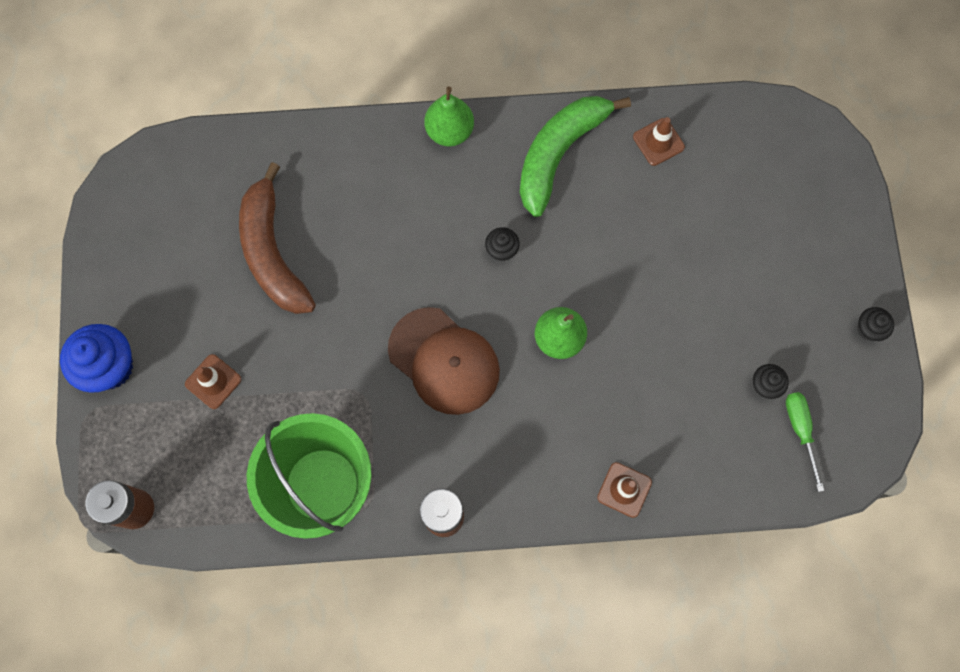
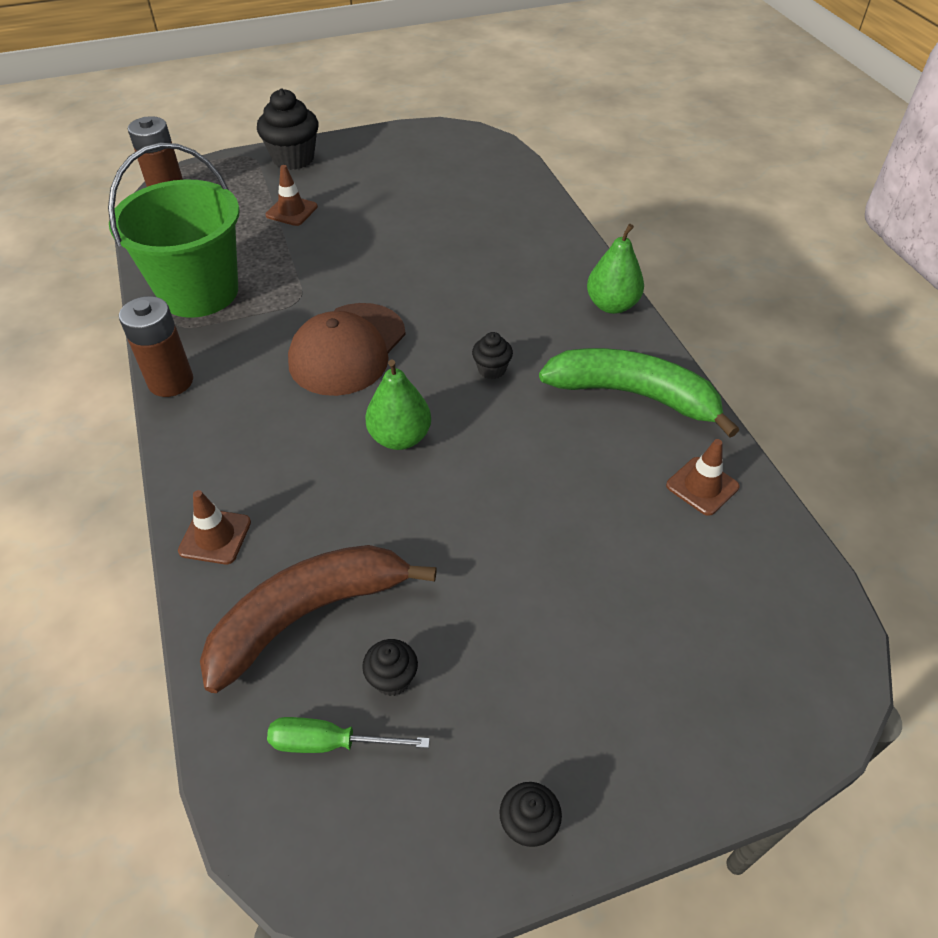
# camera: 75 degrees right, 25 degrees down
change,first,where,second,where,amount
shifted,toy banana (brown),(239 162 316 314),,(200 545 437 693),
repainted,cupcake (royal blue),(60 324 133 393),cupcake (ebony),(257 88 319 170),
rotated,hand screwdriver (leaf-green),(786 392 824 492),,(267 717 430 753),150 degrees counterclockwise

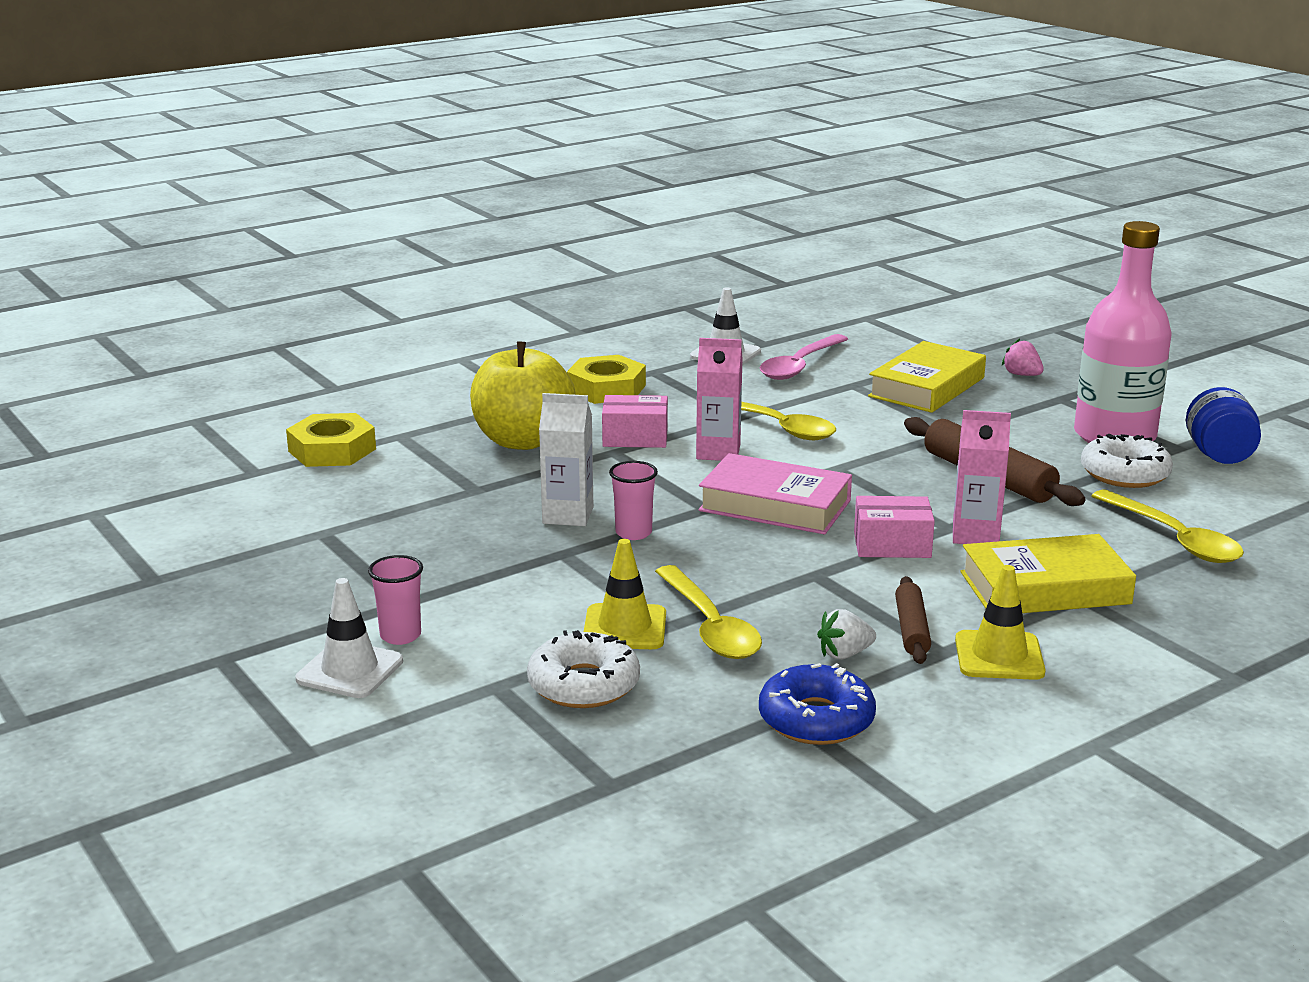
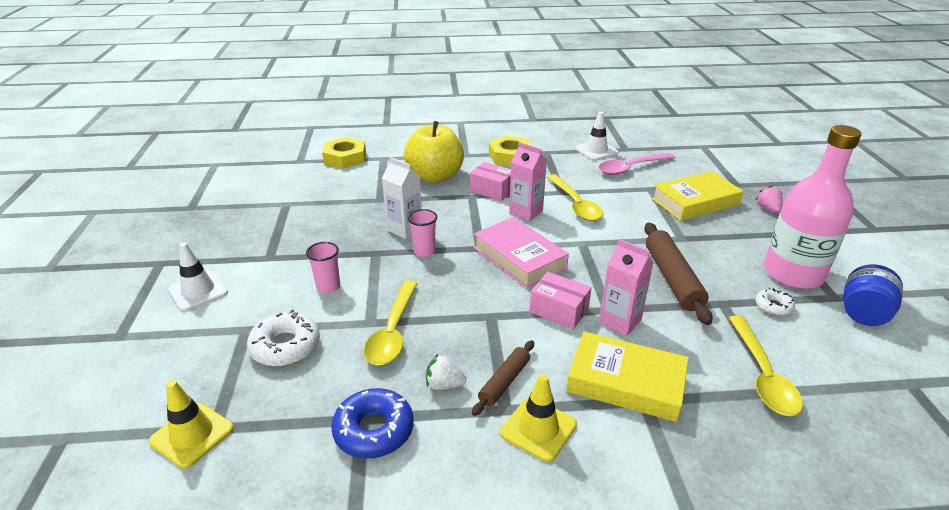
# camera: 30 degrees right, 10 degrees up
change,first,where,second,where,amount
shifted,road cone (golden),(584 539 666 649),,(149 380 234 468),
shifted,tumbler (pink),(368 555 423 645),,(306 242 340 293),
scaled,glazed donut (white),(1081 434 1173 488),,(755 287 795 316),x0.57

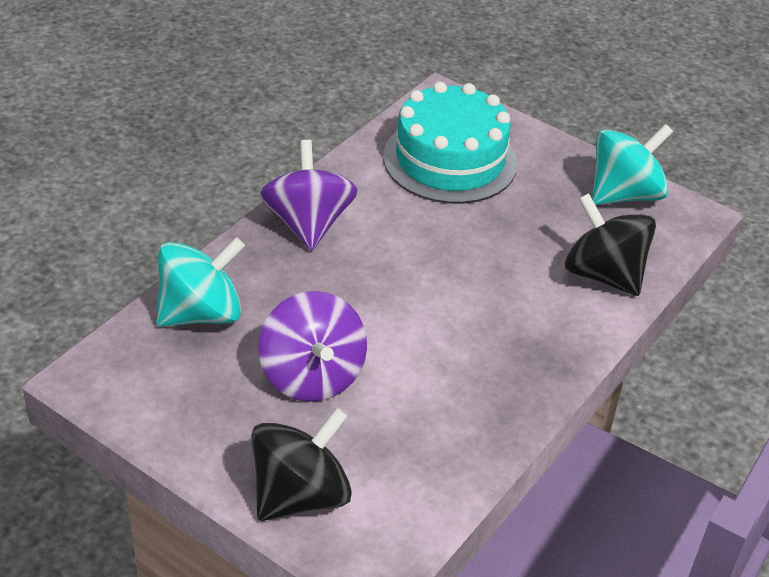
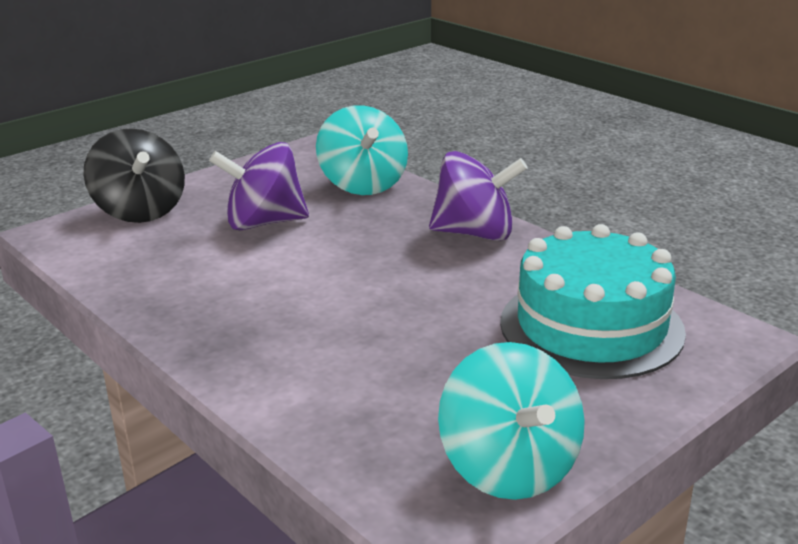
# camera: 105 degrees right, 15 degrees down
change,first,where,second,where,amount
gone,toy top (ebony),(565 193 656 296),,,

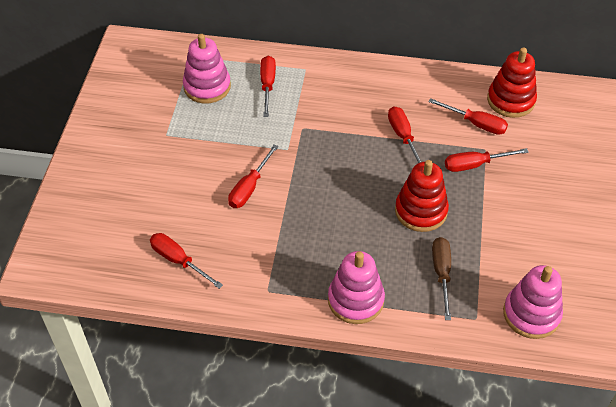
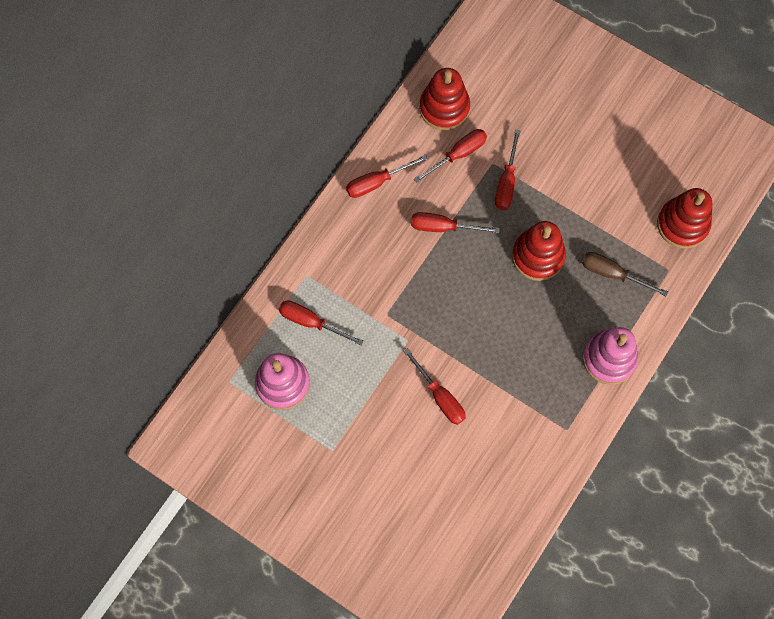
# camera: 65 degrees left, 20 degrees up
change,first,where,second,where,amount
shifted,hand screwdriver (red),(150 233 223 289),,(346 155 428 198),
repainted,ring stacker (pink),(503 265 563 339),ring stacker (red),(657 188 712 249),

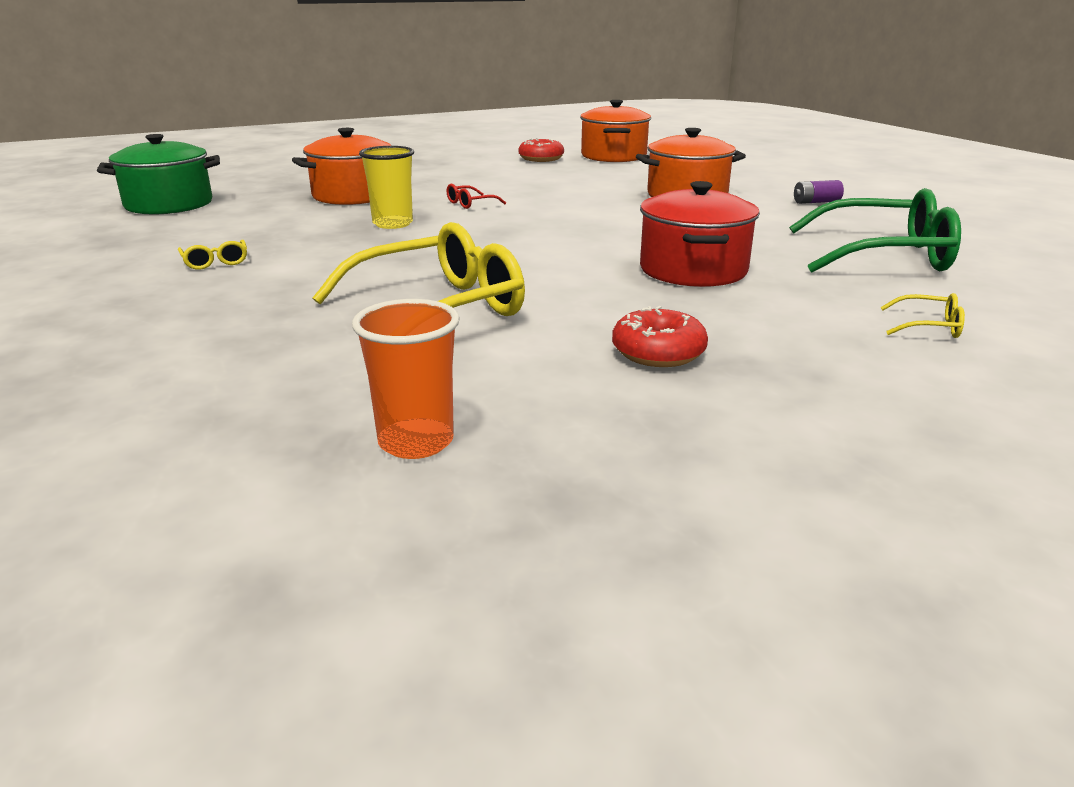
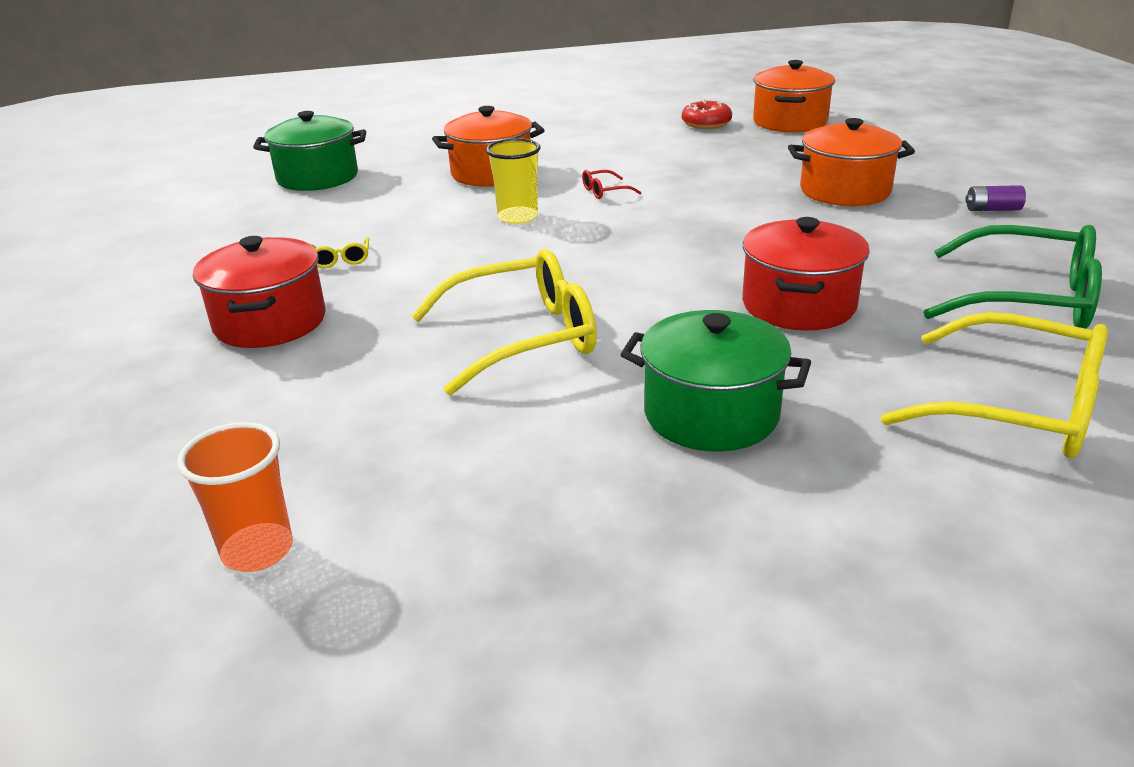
# camera: 15 degrees right, 5 degrees up
change,first,where,second,where,amount
shifted,tumbler (bright orange),(352 299 460 459),,(177 422 293 572),
new,,,cooking pot (red),(193 236 325 348),
swapped,glazed donut (red),(612 306 708 367),cooking pot (leaf-green),(620 310 811 452),
scaled,eyeglasses (golden),(880 293 965 338),,(881 312 1108 458),x2.45

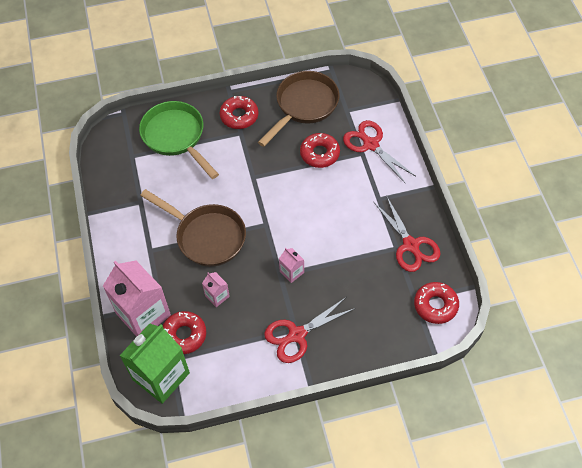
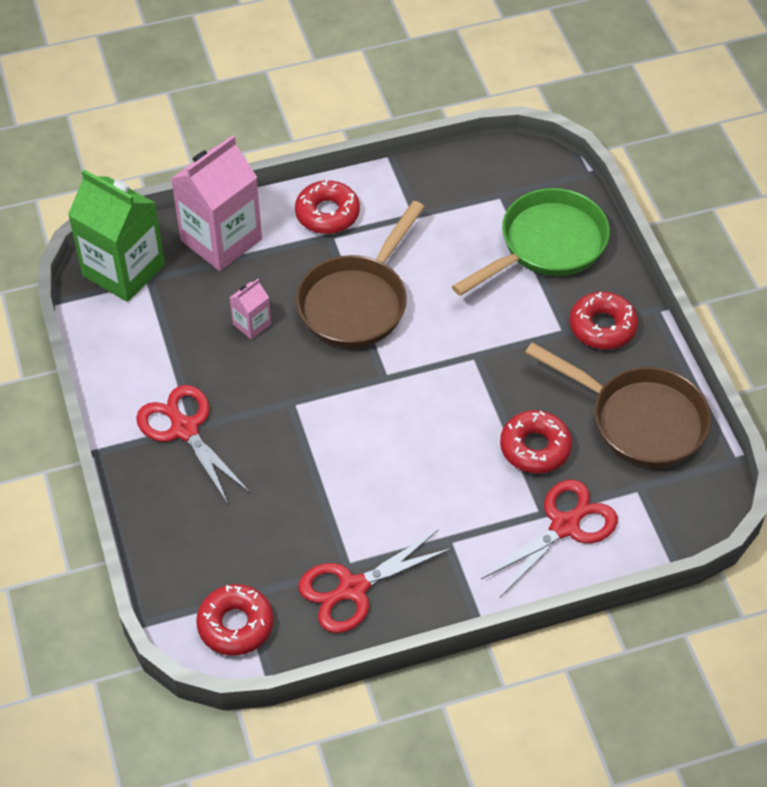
# camera: 85 degrees right, 5 degrees down
change,first,where,second,where,amount
shifted,glazed donut (red),(163 311 206 354),,(295 180 360 234),
gone,milk carton (pink),(279 248 304 283),,,

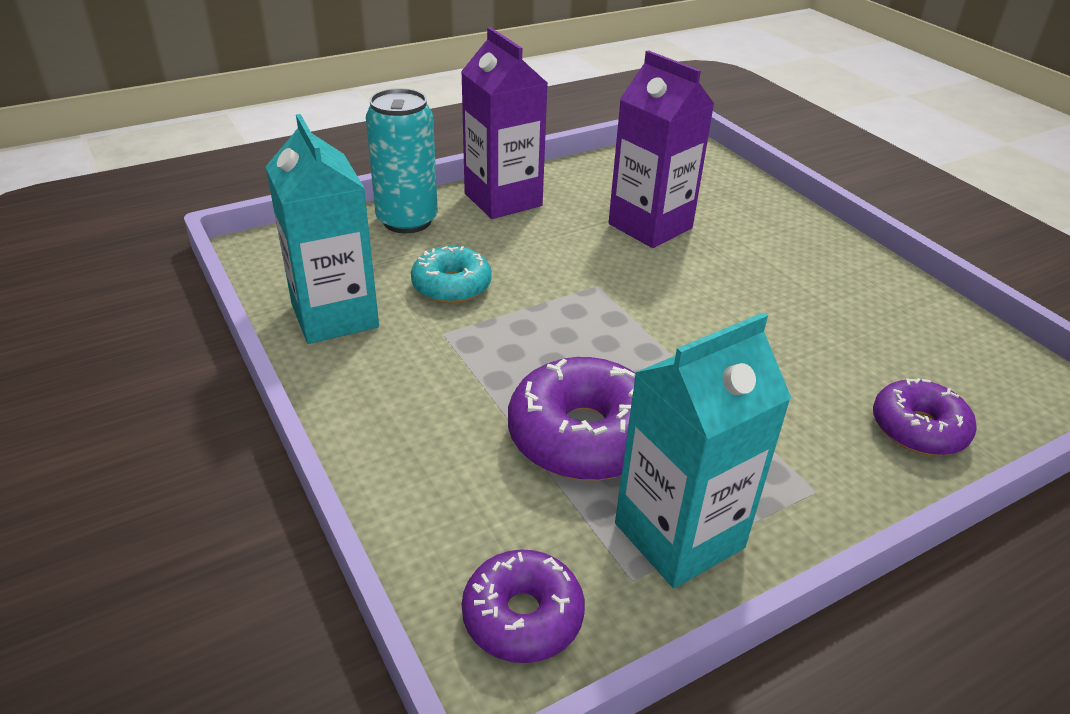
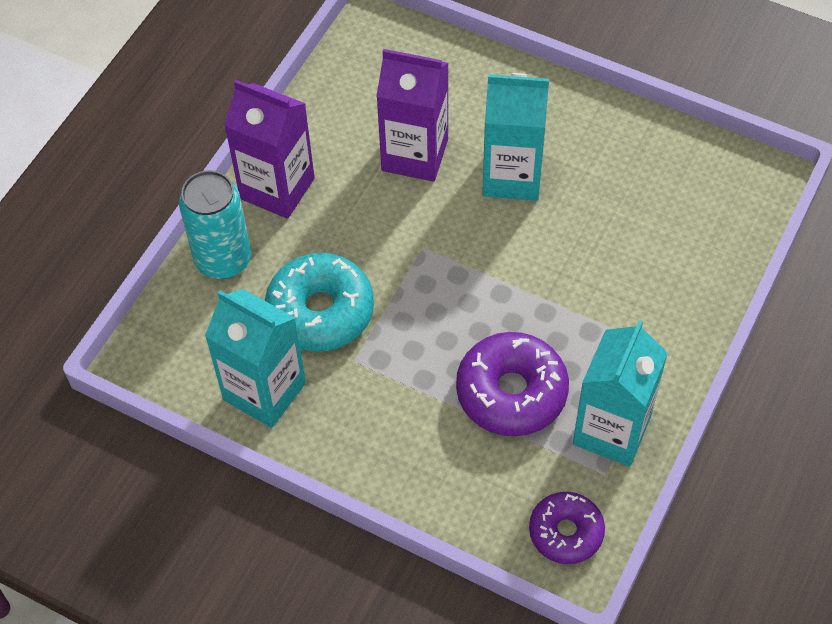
# camera: 30 degrees left, 20 degrees up
change,first,where,second,where,amount
scaled,glazed donut (teal),(411 246 492 304),,(265 253 374 352),x1.57
new,,,milk carton (teal),(482 73 549 201),
gone,glazed donut (violet),(873 378 977 456),,,

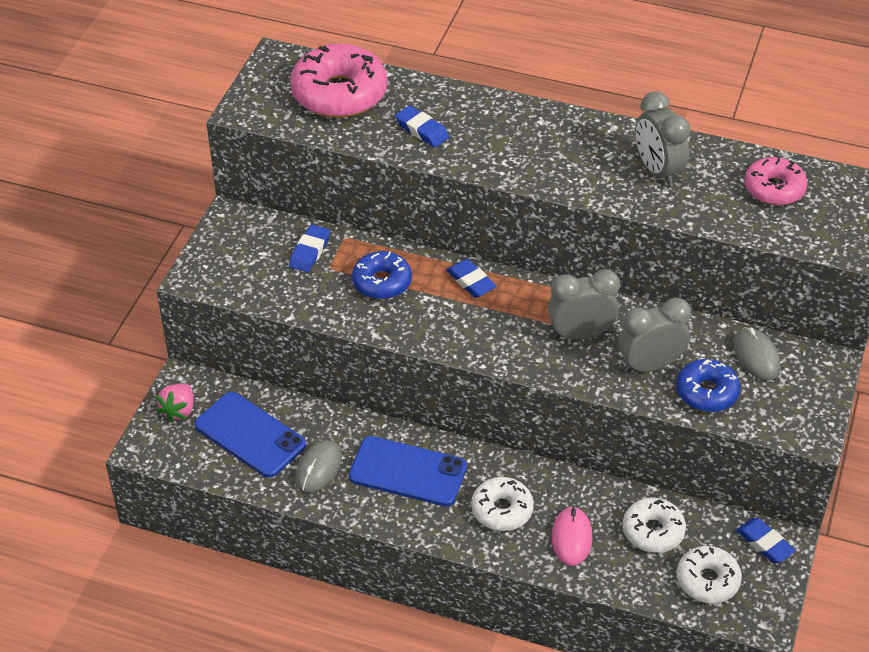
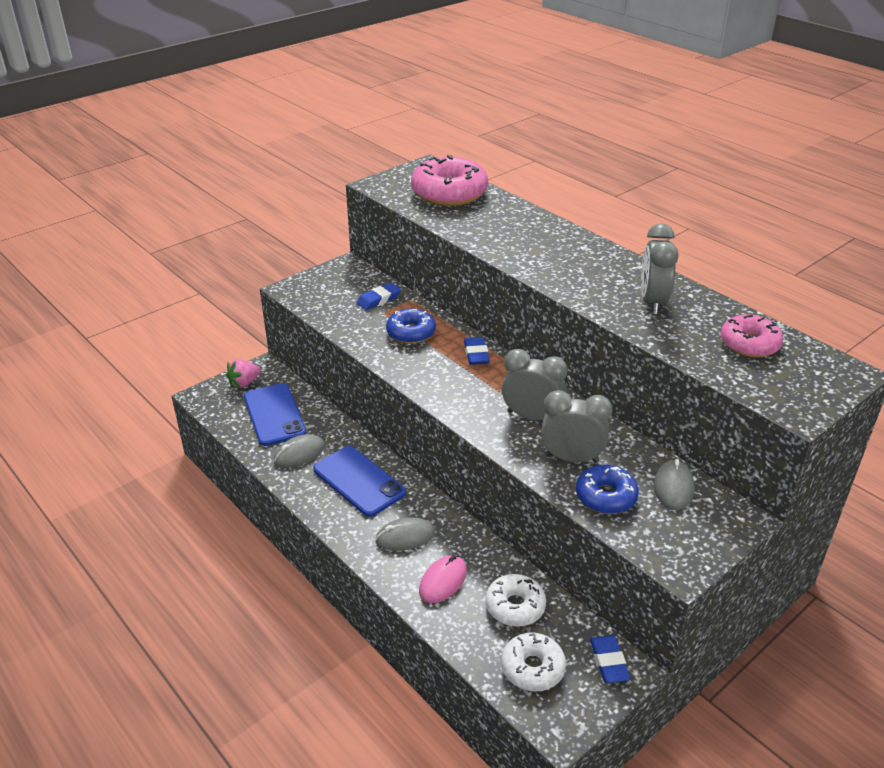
# camera: 30 degrees right, 10 degrees down
change,first,where,second,where,amount
swapped,glazed donut (white),(471 477 534 531),computer mouse (ash-grey),(375 517 435 551),
gone,gum eraser (royal blue),(395 105 450 147),,,

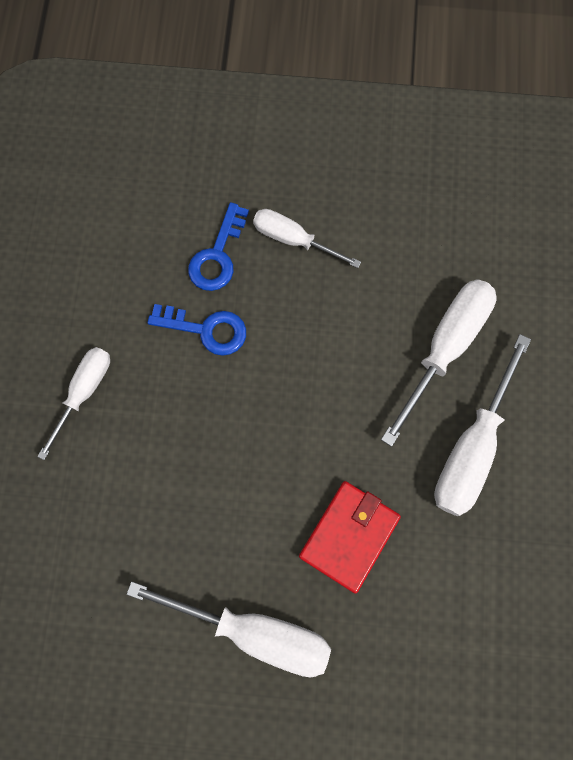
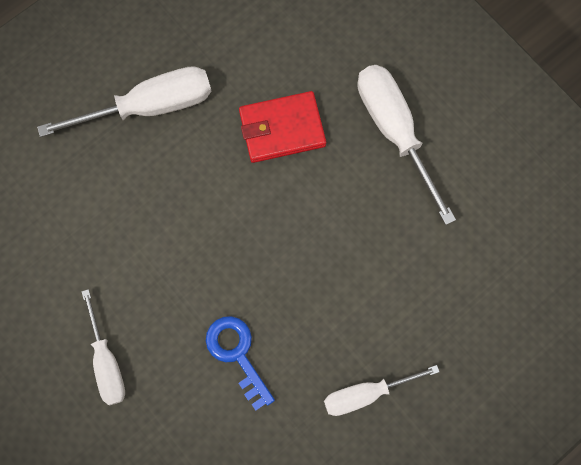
# camera: 135 degrees left, 0 degrees up
change,first,where,second,where,amount
gone,latchkey (royal blue),(188 202 249 291),,,
gone,hand screwdriver (white),(381 279 497 447),,,

